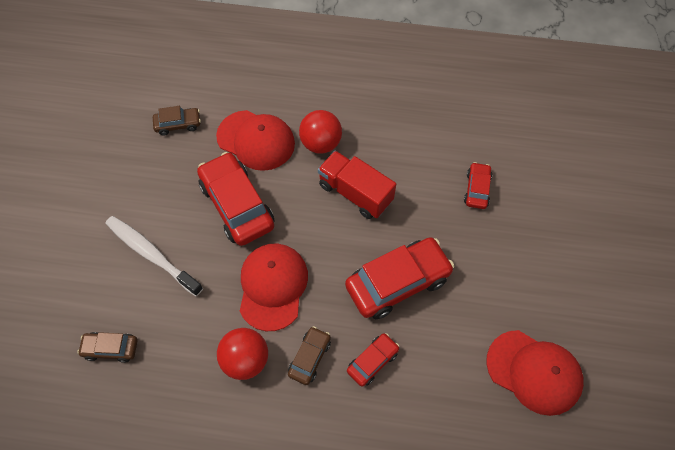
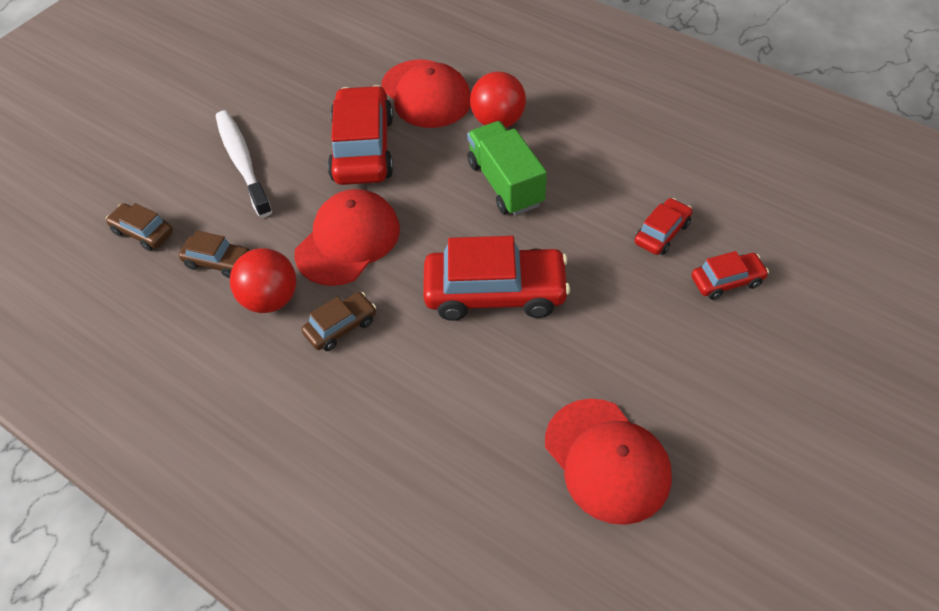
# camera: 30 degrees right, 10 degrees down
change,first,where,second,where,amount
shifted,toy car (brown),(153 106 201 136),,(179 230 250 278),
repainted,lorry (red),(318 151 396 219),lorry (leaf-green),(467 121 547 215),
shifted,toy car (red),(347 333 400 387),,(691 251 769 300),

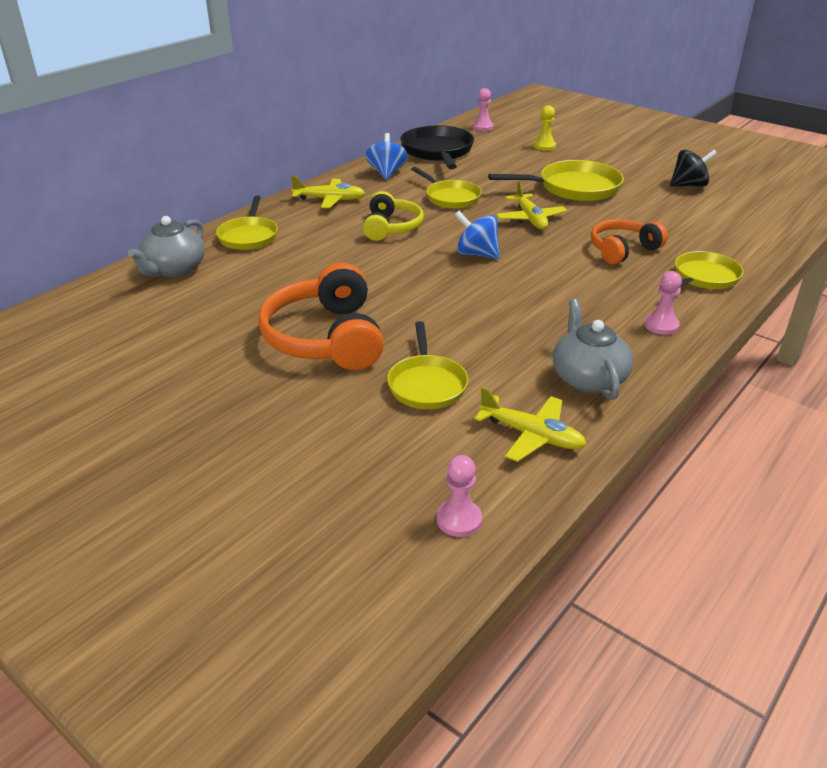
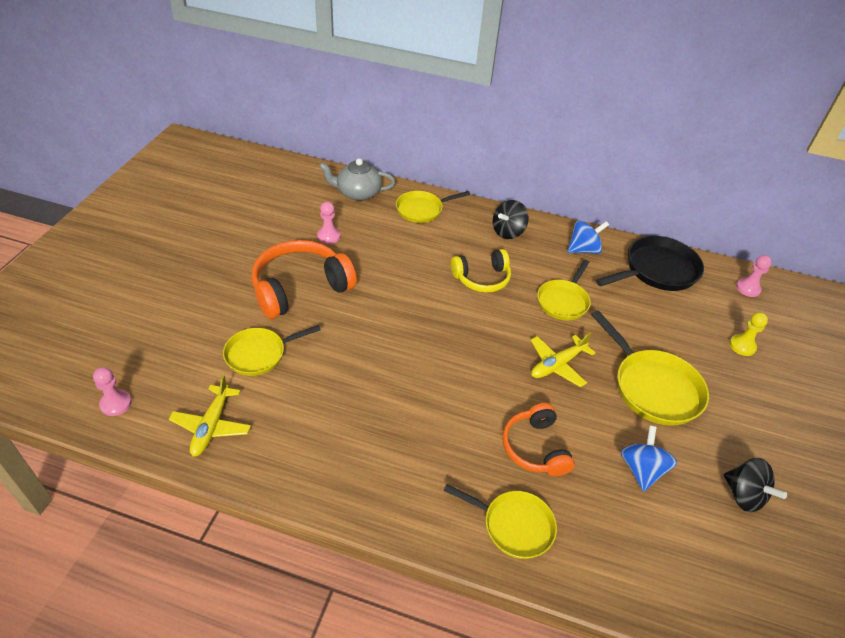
# camera: 65 degrees right, 10 degrees up
change,first,where,second,where,amount
shifted,pawn (pink),(644 271 682 335),,(317 202 340 244),
swapped,plane (golden),(291 176 365 208),toy top (ebony),(493 200 529 239),
rotated,over-ear headphones (bright orange),(591 219 668 264),,(502 403 575 476),135 degrees counterclockwise
shifted,toy top (royal blue),(455 211 500 259),,(621 425 677 491),
gone,tea pot (ash-grey),(553 299 633 400),,,

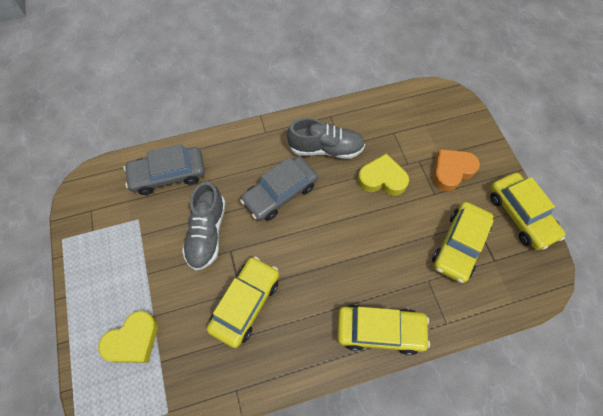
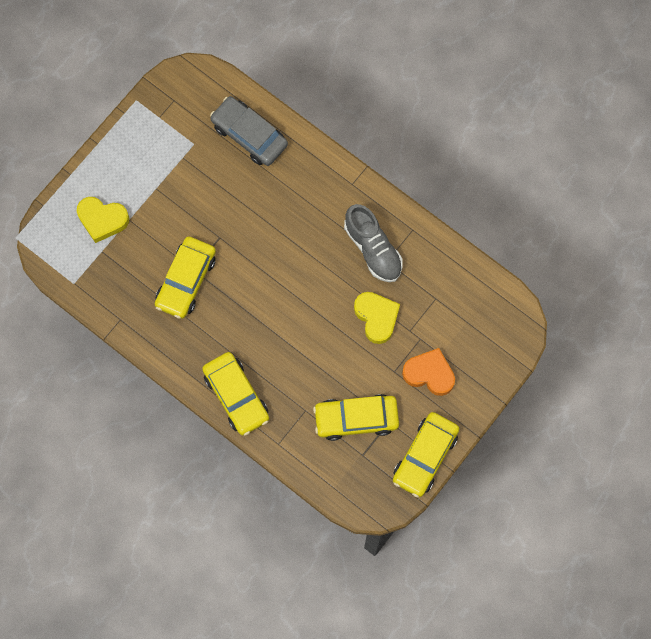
# camera: 55 degrees right, 10 degrees up
change,first,where,second,where,amount
rotated,toy car (golden),(206 257 279 348),,(155 236 216 319),120 degrees clockwise
gone,shoe (ash-grey),(182 181 226 271),,,
gone,toy car (ash-grey),(240 156 318 221),,,

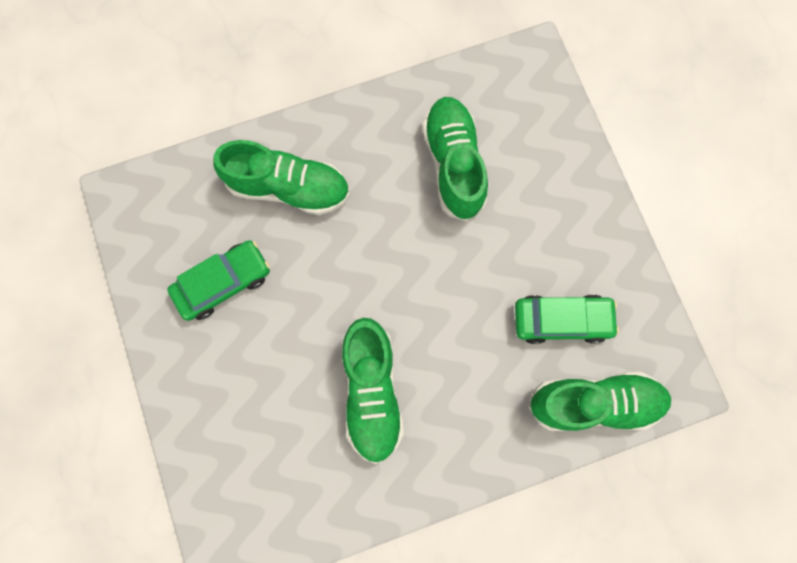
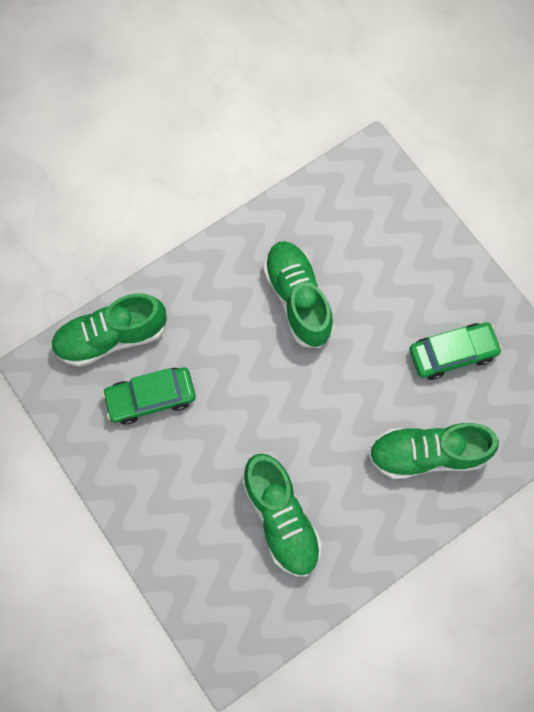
# camera: 165 degrees right, 5 degrees down
change,first,where,second,where,amount
rotated,toy car (leaf-green),(167 240 270 321),,(410 323 502 380),150 degrees counterclockwise

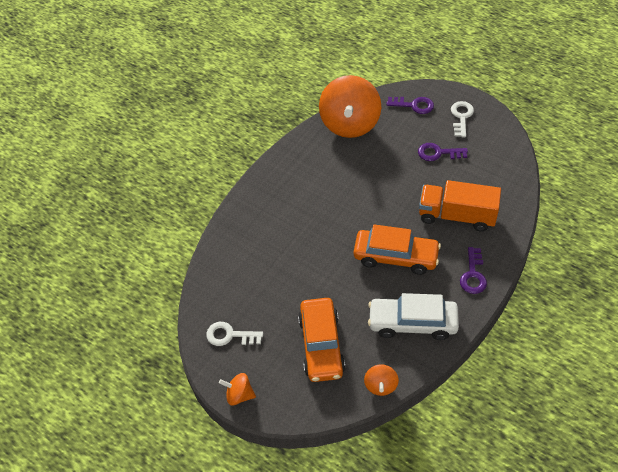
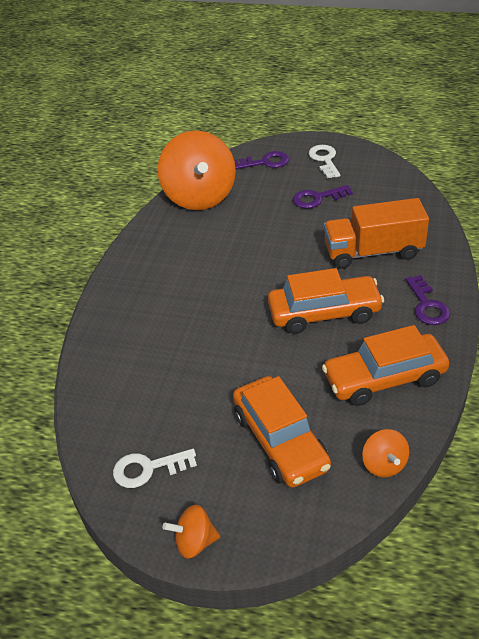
# camera: 20 degrees left, 10 degrees down
change,first,where,second,where,amount
repainted,toy car (white),(368 293 459 340),toy car (bright orange),(322 325 449 406),

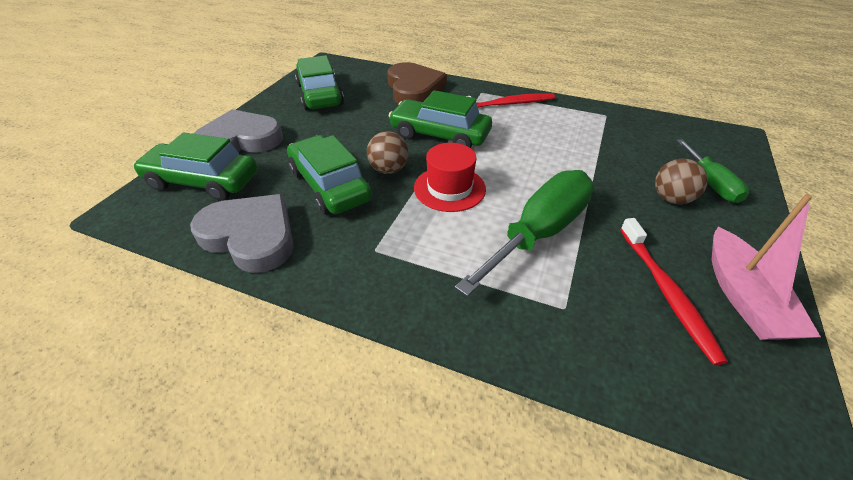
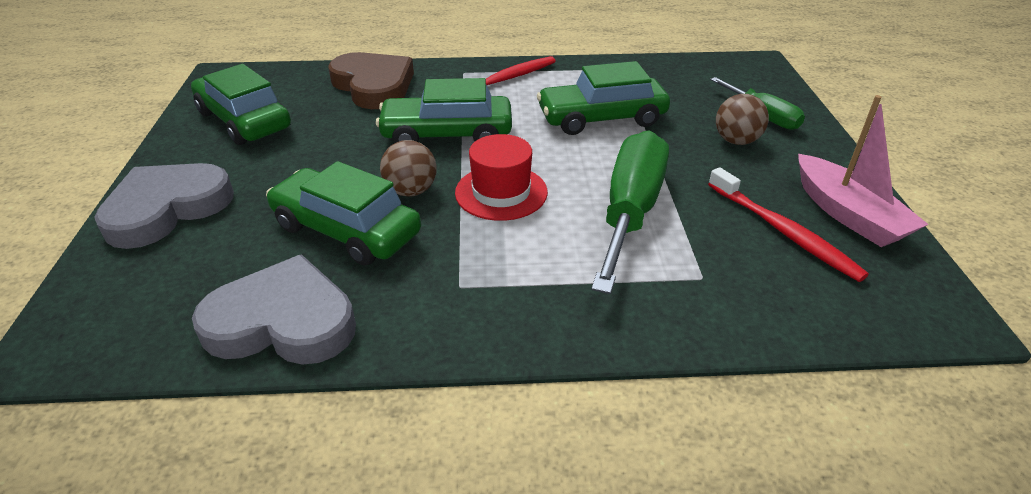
# camera: 25 degrees left, 5 degrees down
change,first,where,second,where,amount
shifted,toy car (leaf-green),(133 133 257 201),,(537 61 670 135),

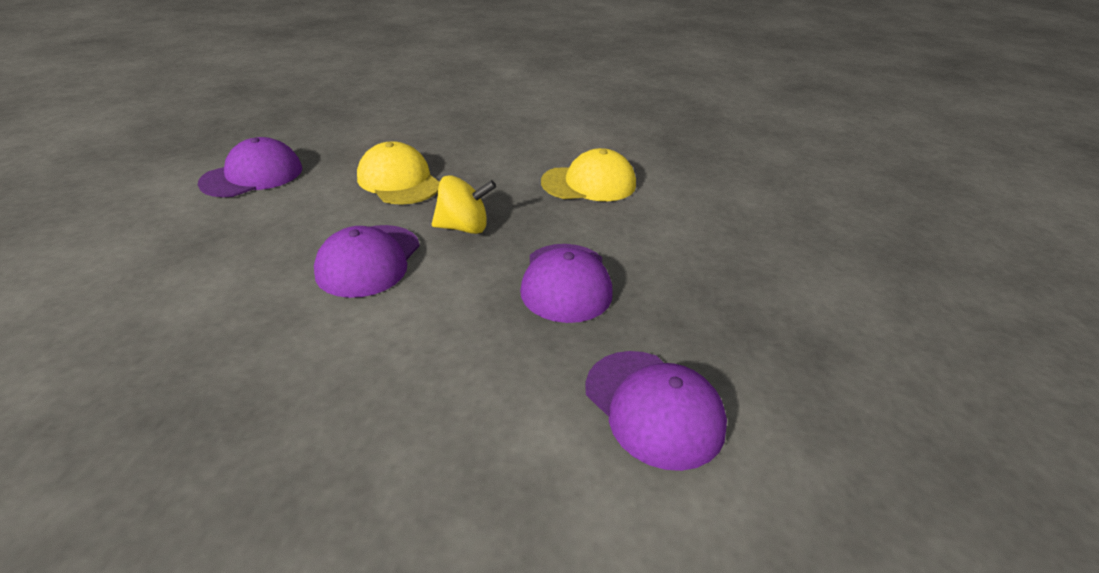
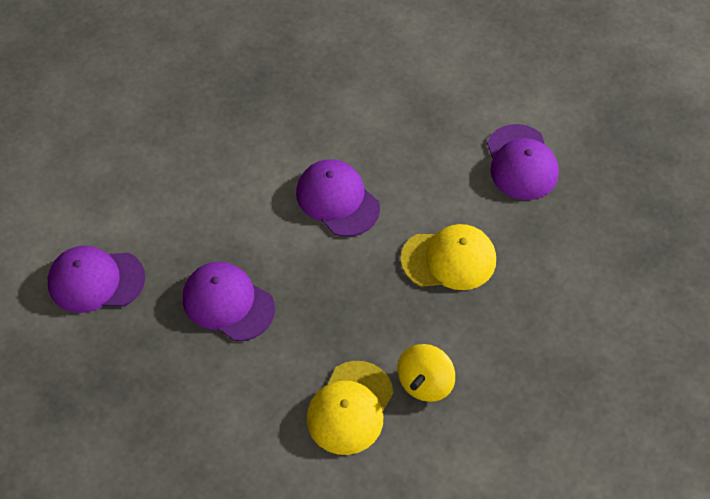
# camera: 125 degrees right, 20 degrees up
change,first,where,second,where,amount
shifted,toy top (golden),(432 175 496 234),,(397 344 455 402),

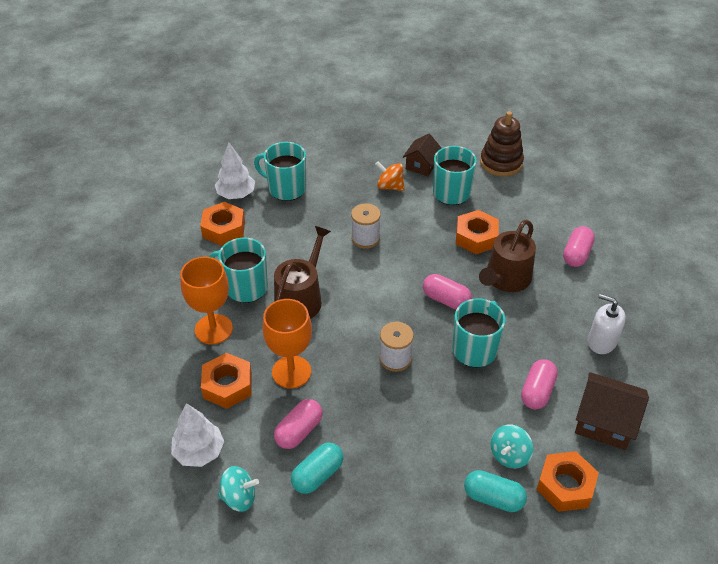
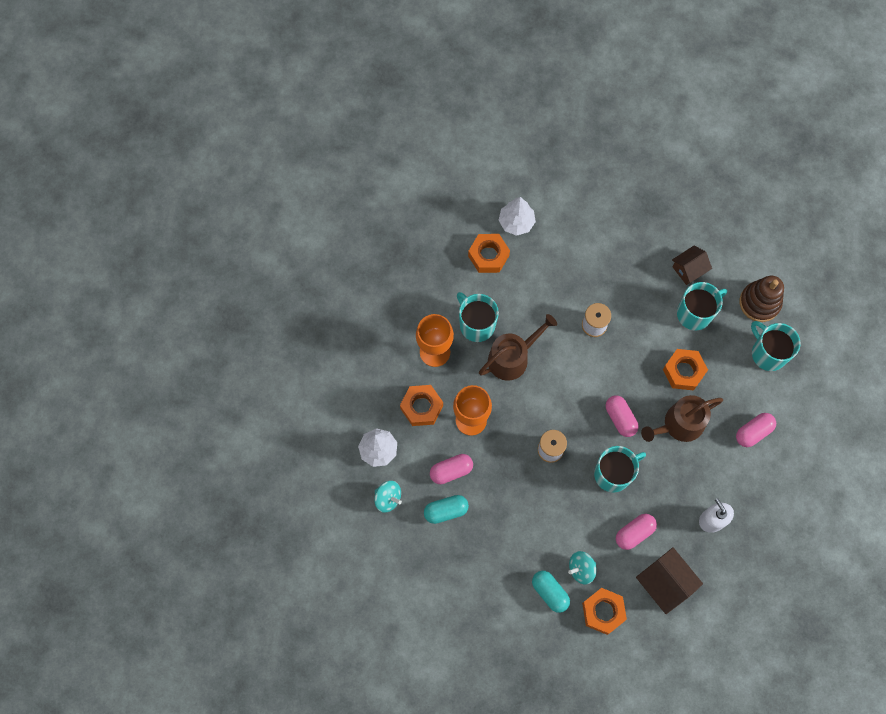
# camera: 30 degrees right, 25 degrees up
change,first,where,second,where,amount
shifted,tea mug (teal),(254 142 306 201),,(751 321 801 371),
gone,toy top (bright orange),(376 161 405 191),,,

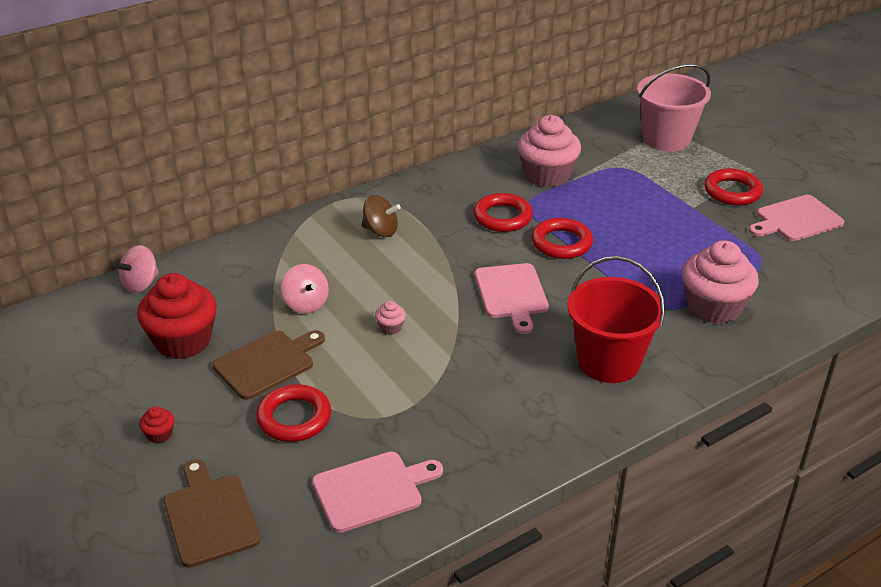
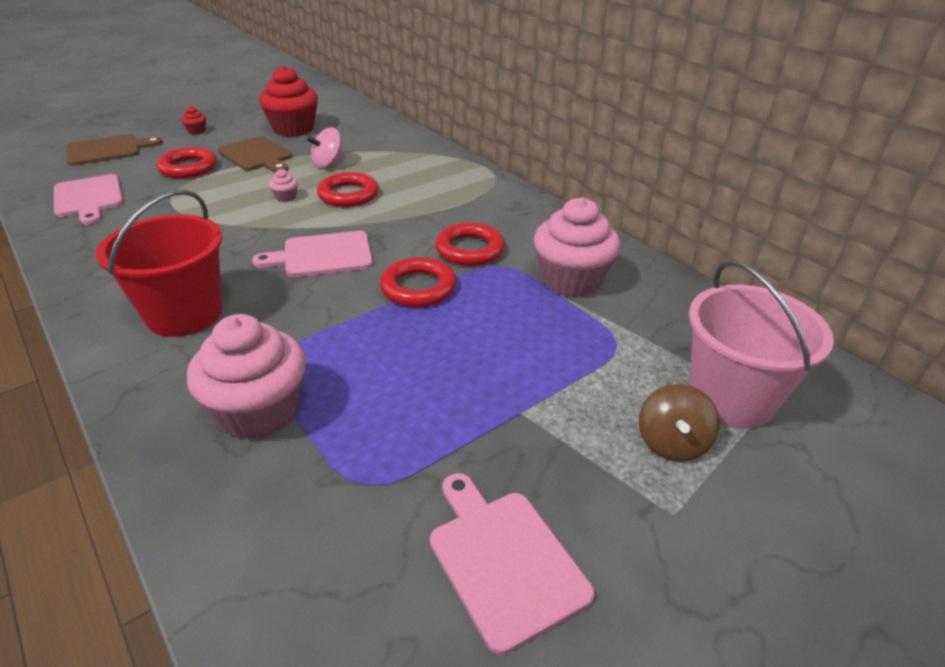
# camera: 85 degrees right, 0 degrees up
change,first,where,second,where,amount
shifted,ring (red),(704 168 763 205),,(317 172 379 207),
shifted,toy top (brown),(361 195 401 237),,(639 384 720 462),
gone,toy top (pink),(115 245 159 293),,,

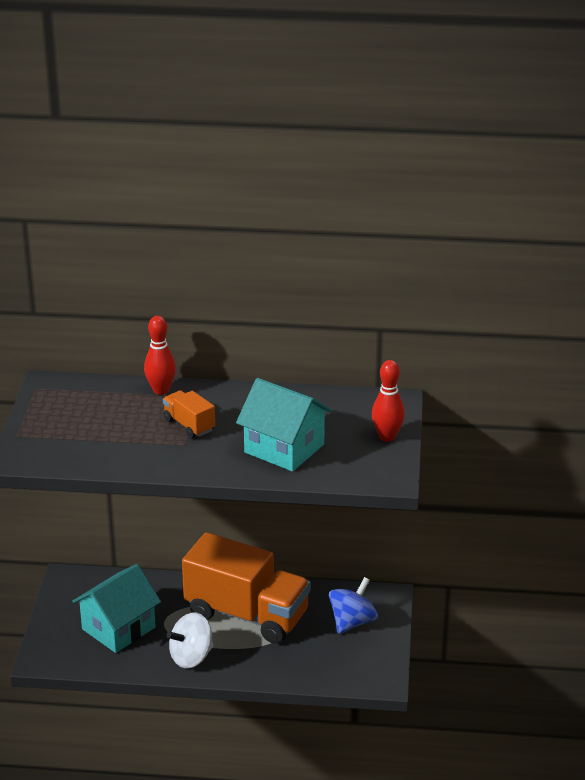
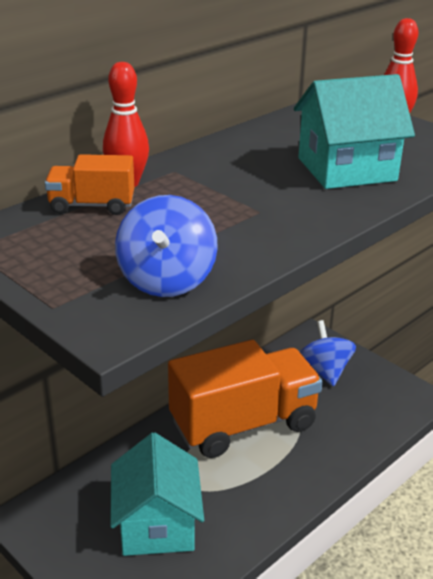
# camera: 50 degrees left, 0 degrees up
change,first,where,second,where,amount
shifted,lorry (bright orange),(163 390 215 438),,(45 154 134 215),
new,,,toy top (royal blue),(115 195 218 297),
gone,toy top (white),(166 612 214 668),,,

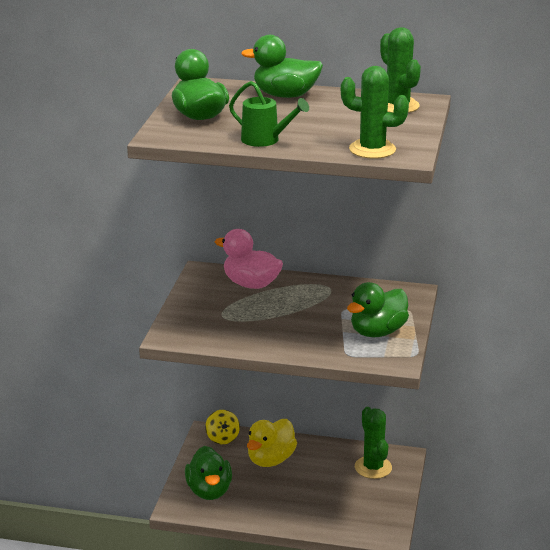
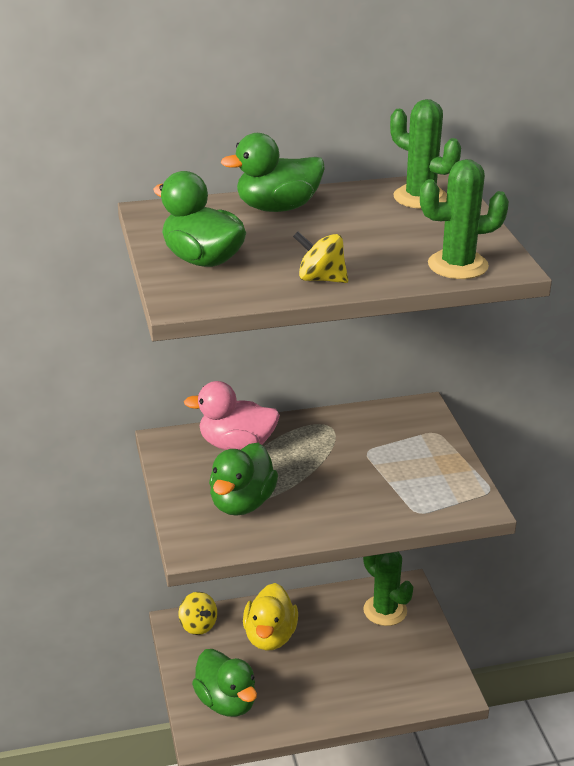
# camera: 25 degrees left, 5 degrees up
change,first,where,second,where,amount
shifted,toy duck (leaf-green),(347 282 409 337),,(209 443 278 516),
swapped,sprinkling can (leaf-green),(229 81 309 147),toy top (golden),(293 232 348 283),

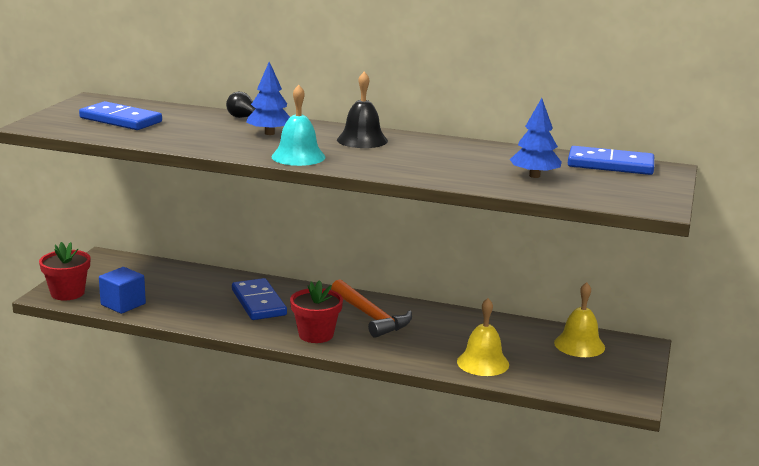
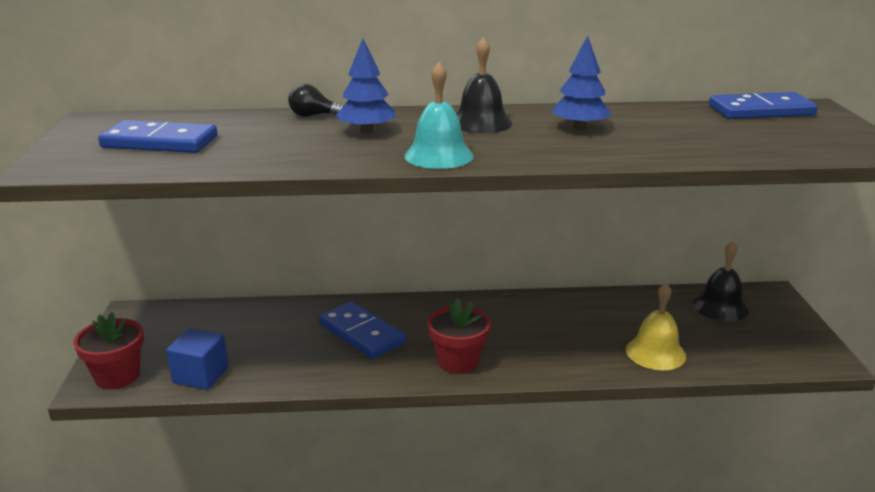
# camera: 20 degrees left, 5 degrees up
change,first,where,second,where,amount
shifted,tree (royal blue),(510 98 562 178),,(552 35 612 130),
repainted,hand bell (golden),(554 282 605 357),hand bell (ebony),(693 241 749 322),
gone,claw hammer (bright orange),(331 280 412 338),,,

